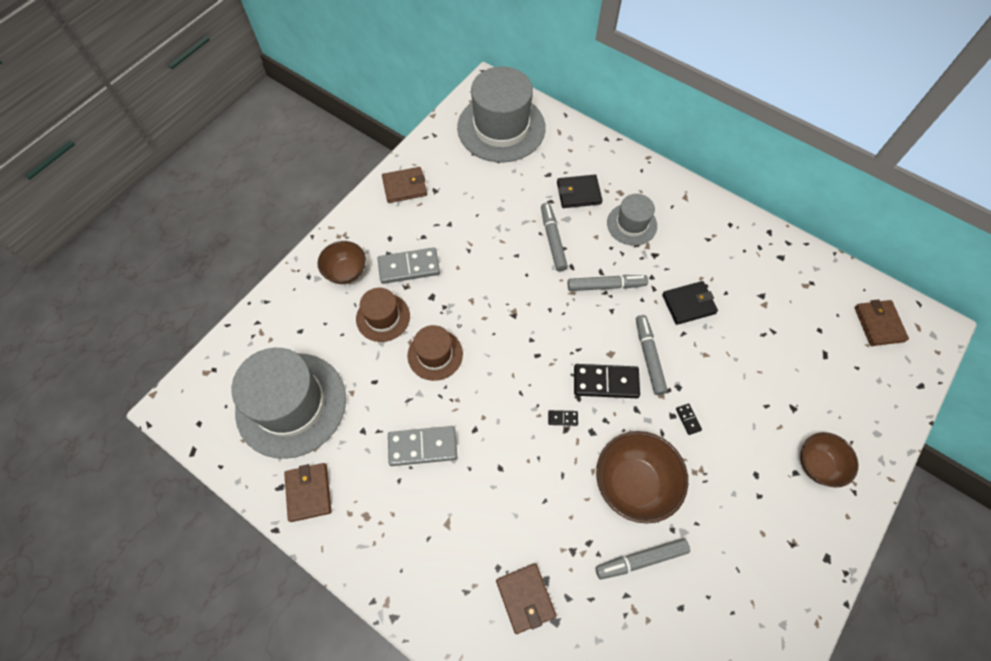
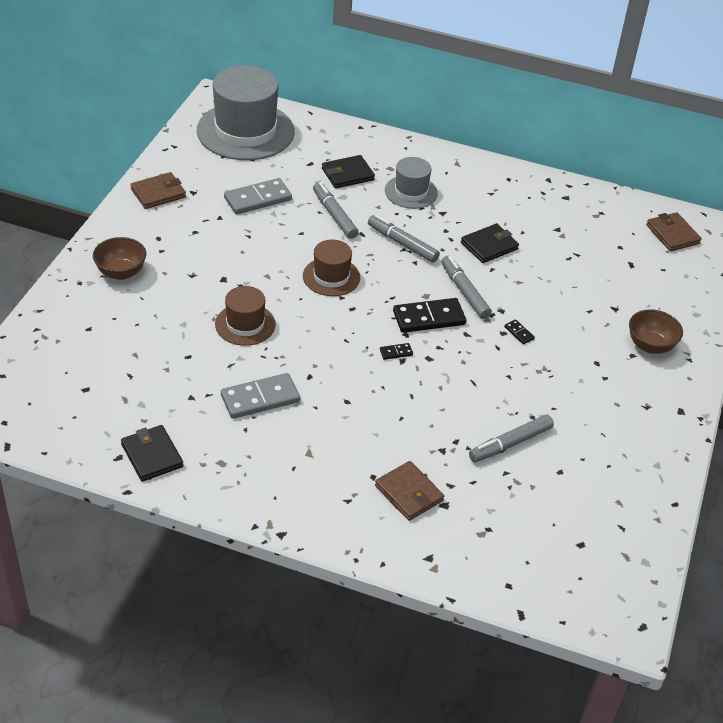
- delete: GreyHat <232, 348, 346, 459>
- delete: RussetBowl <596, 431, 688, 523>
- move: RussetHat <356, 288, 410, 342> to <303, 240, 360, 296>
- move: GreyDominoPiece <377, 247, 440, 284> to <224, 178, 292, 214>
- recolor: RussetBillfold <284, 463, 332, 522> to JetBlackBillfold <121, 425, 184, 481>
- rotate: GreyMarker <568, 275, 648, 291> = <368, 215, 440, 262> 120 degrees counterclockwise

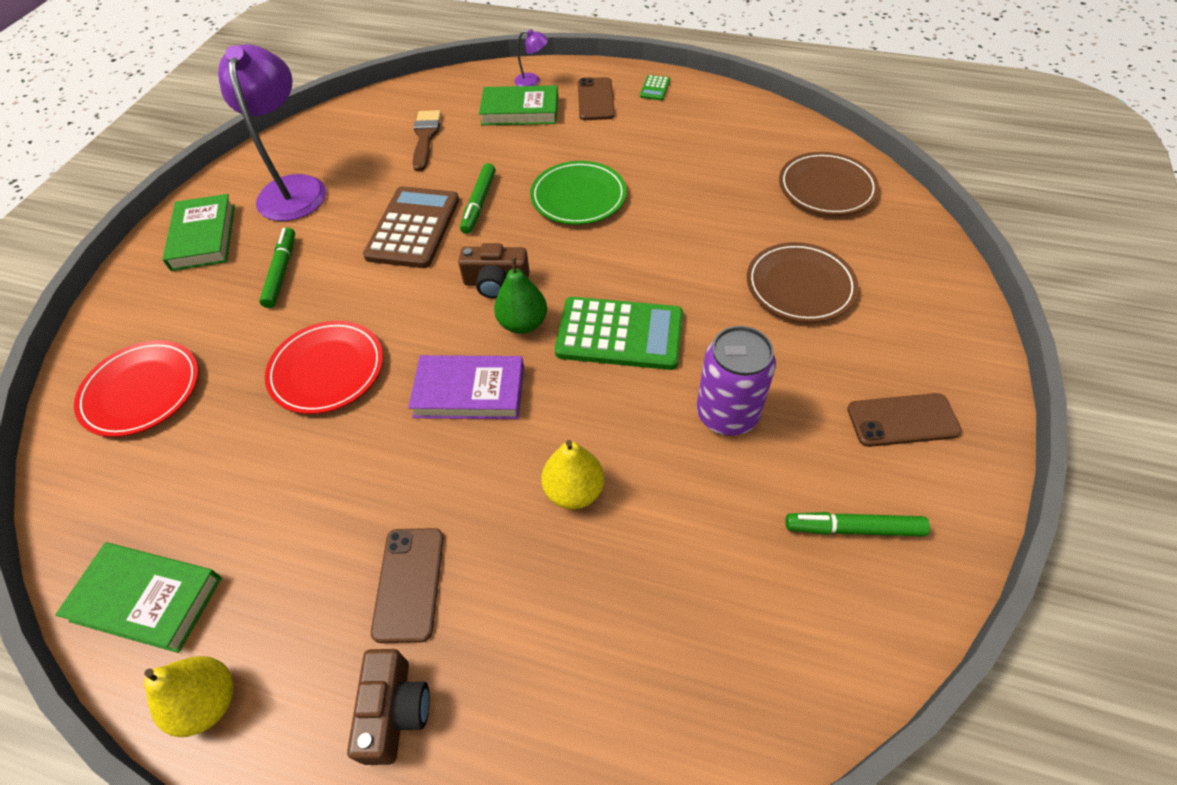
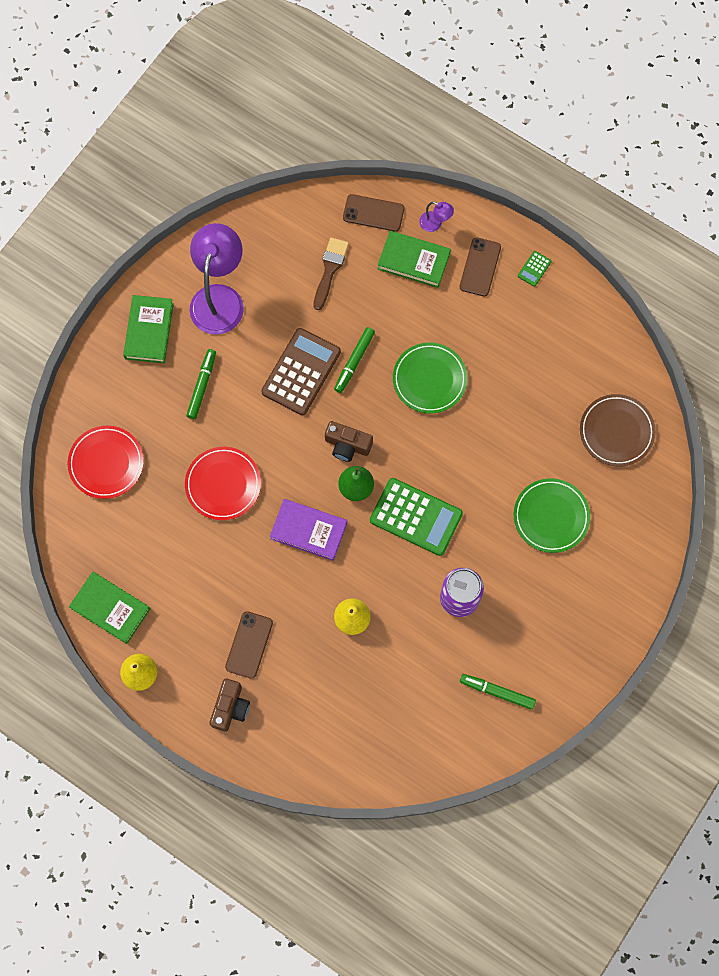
- move: RussetPhone <847, 393, 962, 447> to <343, 194, 404, 232>
- recolor: RussetDinnerPlate <747, 242, 859, 322> to EmeraldDinnerPlate <514, 478, 590, 553>

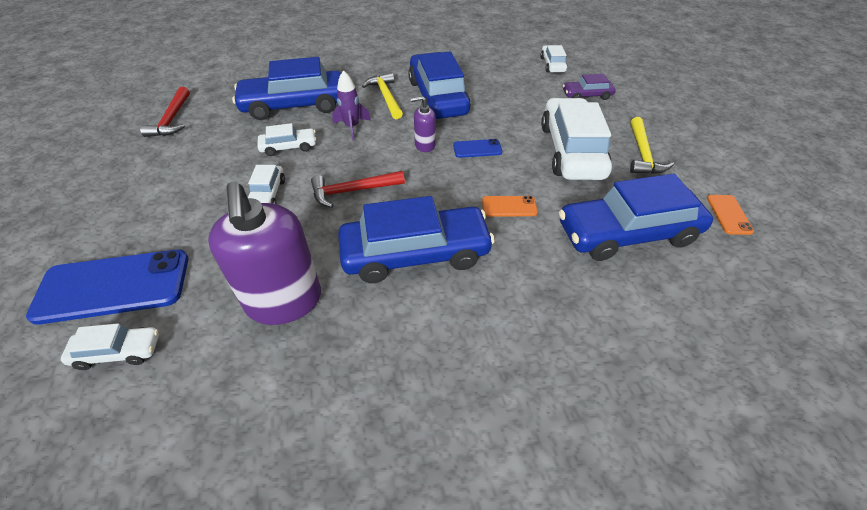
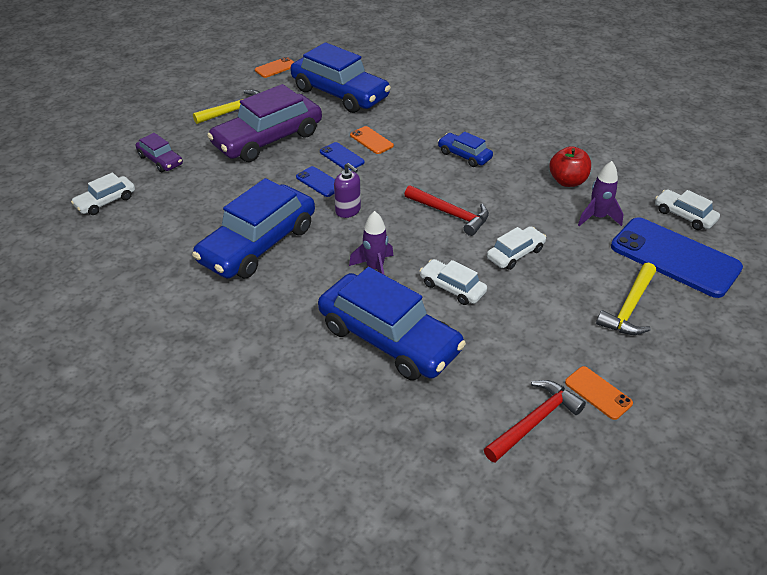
- insert: BluePhone <320, 142, 365, 171>
- insert: OrangeColouredPhone <565, 366, 633, 420>
- insert: RoyalPurpleToyRocket <578, 161, 623, 226>
- move: YellowCarpenter'sHammer <362, 72, 403, 119> to <596, 263, 656, 335>
- replace: RoyalPurpleSoapDispenser <208, 182, 321, 325> to RedAppleFruit <549, 146, 591, 187>
- recolor: SnowWhiteAutomobile <541, 98, 612, 180> to RoyalPurpleAutomobile <207, 84, 322, 162>
- resize: BlueAutomobile <338, 196, 495, 283> = <438, 132, 493, 167> x0.48

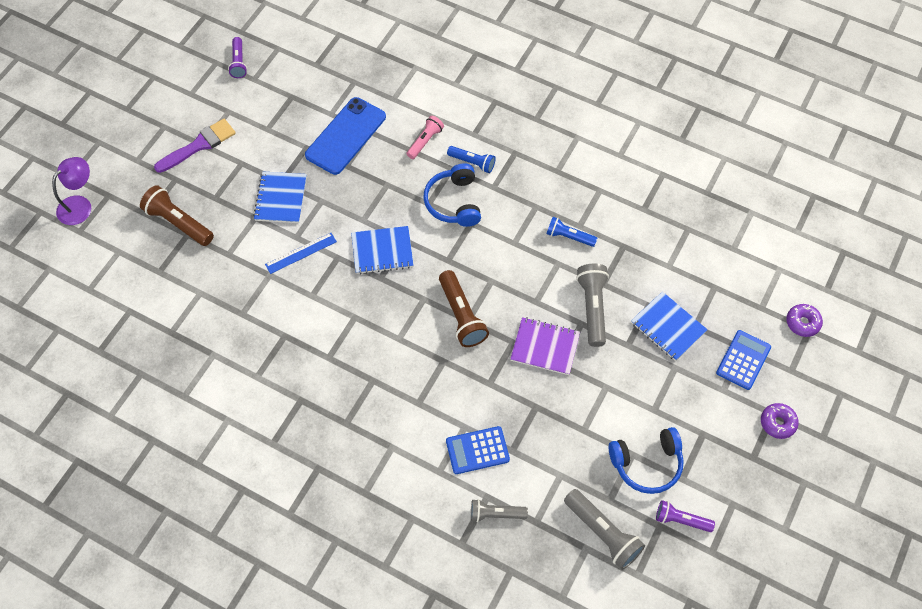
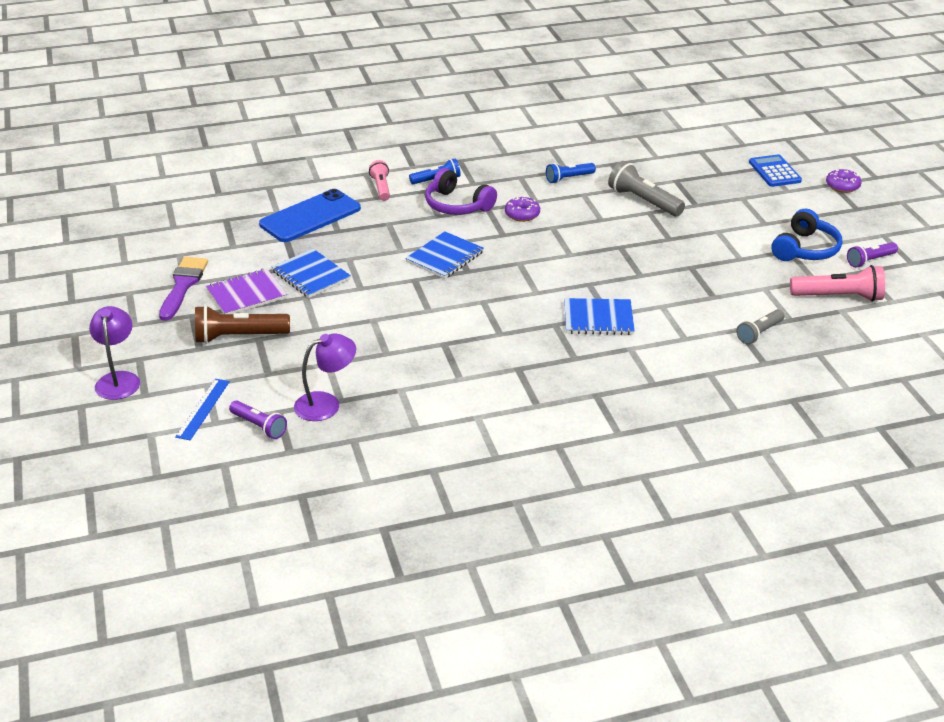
- delete: RussetFlashlight <439, 270, 489, 347>
- delete: BlueCalculator <446, 426, 510, 474>
- insert: RoyalPurpleLamp <294, 333, 356, 421>
- move: RoyalPurpleFlashlight <228, 37, 247, 78> to <229, 400, 287, 439>
- move: BlueMeasuringStick <265, 233, 337, 274> to <175, 379, 230, 440>
- move: RoyalPurpleNotebook <510, 317, 580, 375> to <206, 269, 287, 314>
- move: BlueNotebook <631, 292, 708, 361> to <564, 298, 635, 335>
- move: RoyalPurpleDonut <786, 304, 823, 337> to <505, 196, 540, 222>
- recolor: BlueOverEarHeadphones <424, 163, 481, 227> to RoyalPurpleOverEarHeadphones <425, 168, 497, 215>
- recolor: GreyFlashlight <564, 489, 645, 570> to RosyFlashlight <790, 265, 885, 302>
- rotate: BluePhone <305, 97, 386, 175> = <259, 189, 361, 242> 60 degrees clockwise

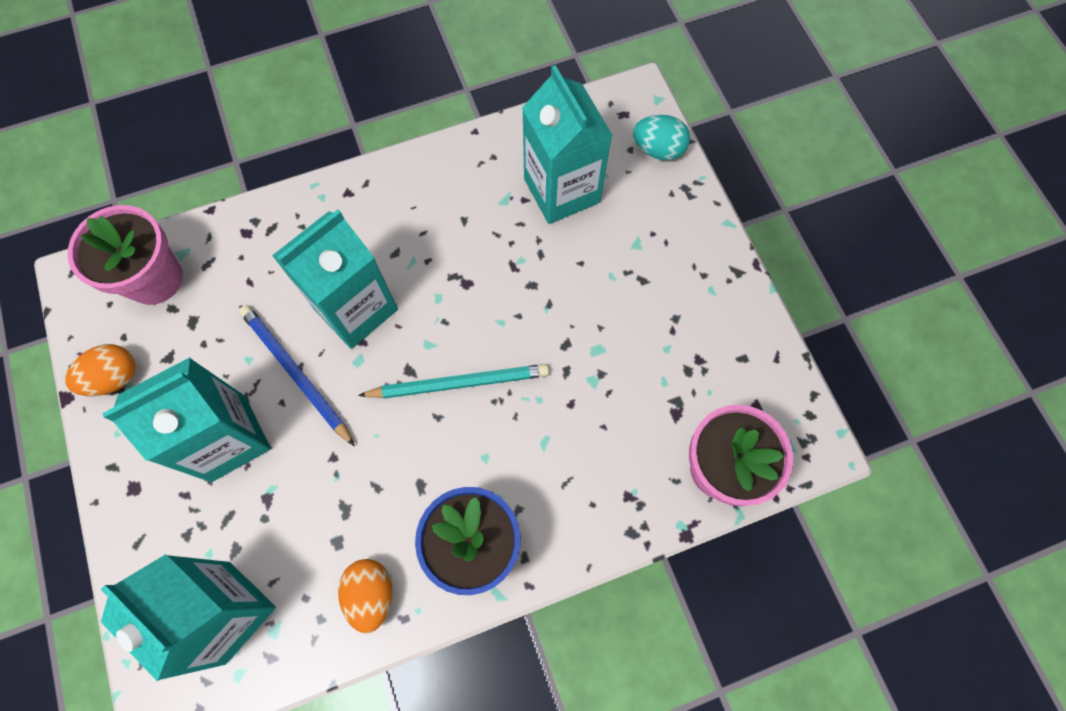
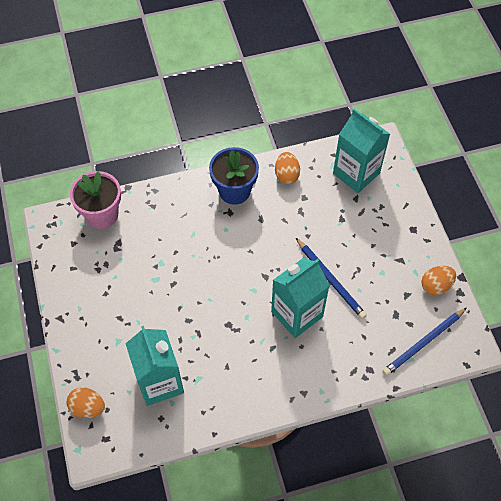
- delete: TealJuiceCarton <102, 357, 271, 482>
- delete: TealPencil <358, 364, 549, 398>
- replace: RosyPlantPot <68, 205, 183, 305> to BluePencil <382, 308, 467, 376>
- recolor: TealEggShape <633, 115, 690, 160> to OrangeColouredEggShape <66, 387, 105, 418>

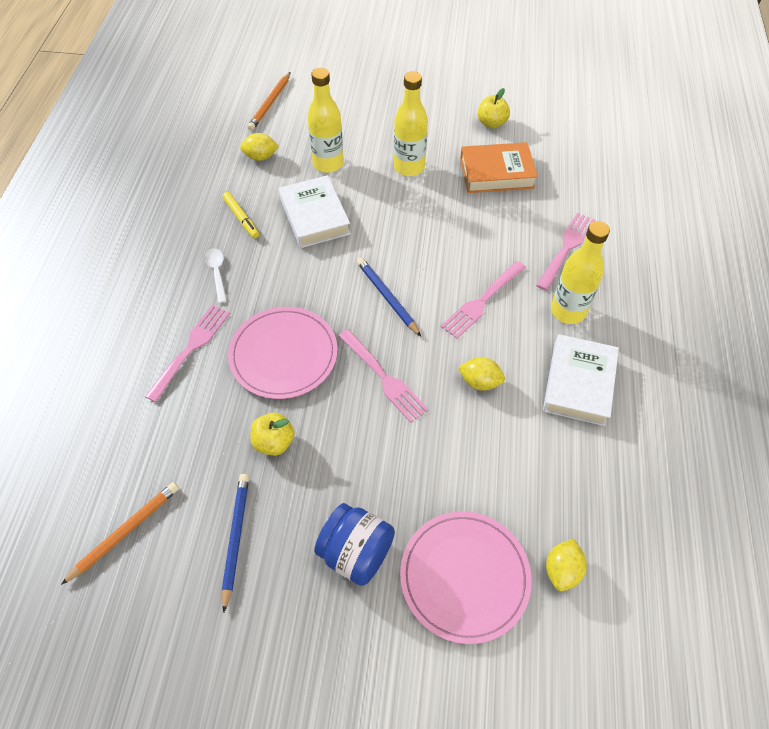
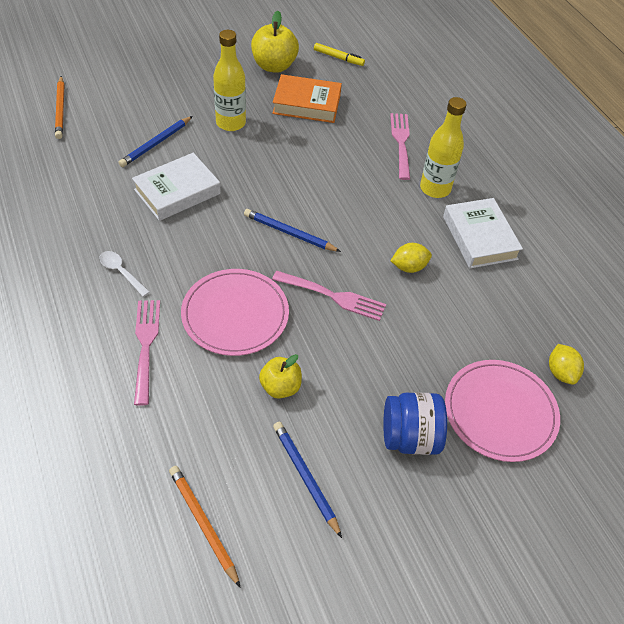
- delete: YellowToyLemon <240, 133, 279, 161>
- delete: RosyTableFork <441, 261, 526, 339>
- move: YellowMarker <223, 192, 259, 238> to <314, 43, 365, 66>
- replace: YellowBottle <308, 68, 344, 173> to BluePencil <119, 116, 193, 167>
- rotate: OrangeColouredPencil <61, 482, 179, 585> = <169, 466, 241, 588> 45 degrees counterclockwise
- rotate: SnowWhiteBook <279, 175, 351, 248> = <132, 153, 221, 221> 75 degrees counterclockwise
- rotate: OrangeColouredBook <460, 142, 538, 193> = <272, 74, 342, 123> 45 degrees clockwise
- resize: YellowAppleFruit <478, 88, 510, 128> = <251, 11, 299, 73> x1.58

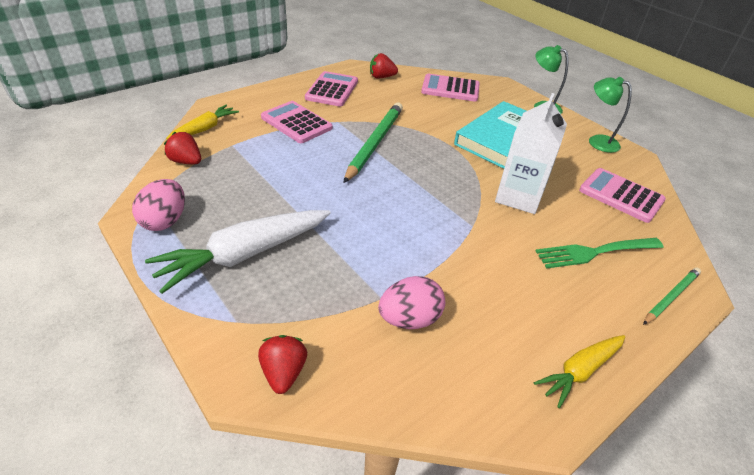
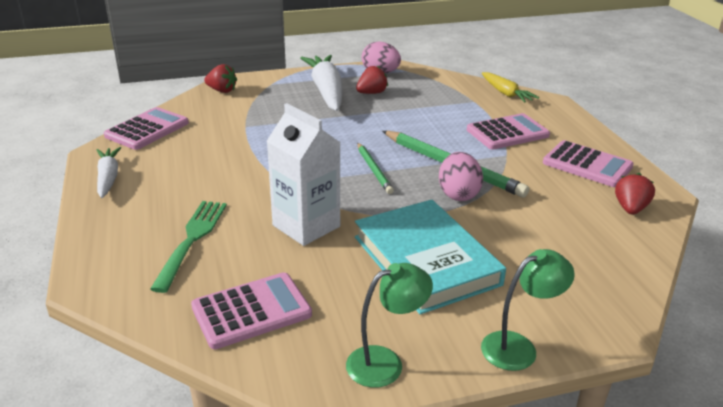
- move: RedStrawberry <164, 132, 201, 164> to <356, 65, 388, 94>
- move: RosyEggShape <378, 276, 445, 329> to <439, 152, 483, 201>
- move: RosyCalculator <421, 74, 480, 102> to <104, 107, 189, 150>
- move: EmeraldPencil <643, 268, 701, 325> to <357, 143, 394, 194>
- recolor: YellowCarrot <534, 335, 625, 408> to SnowWhiteCarrot <97, 147, 121, 198>

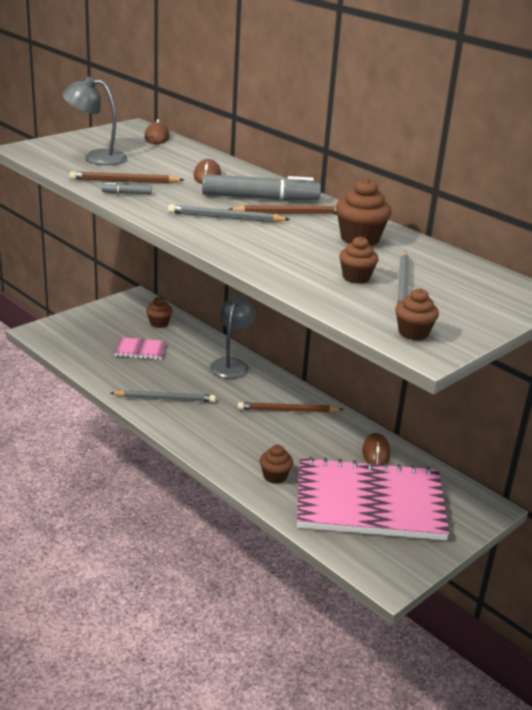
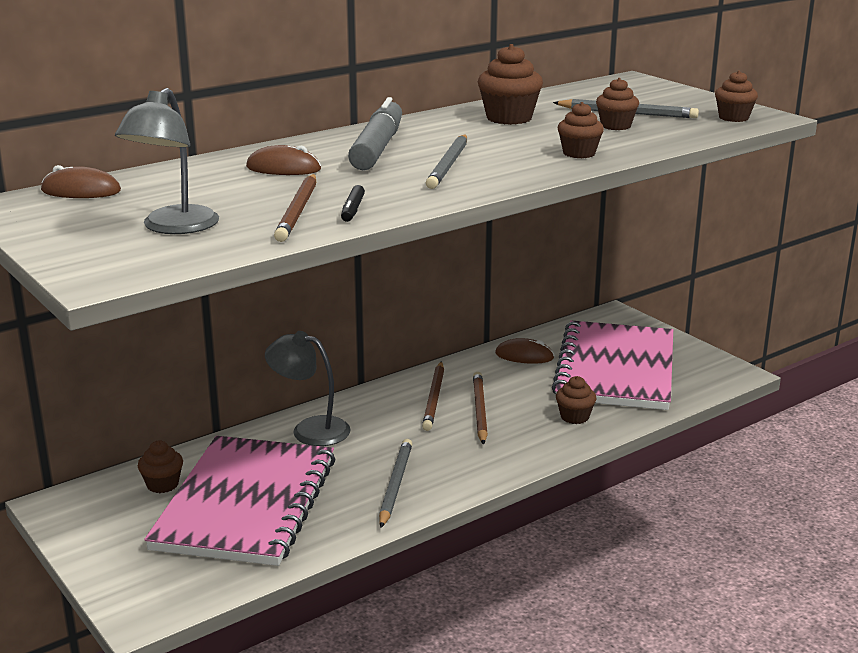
- insert: RussetMuffin <557, 102, 604, 158>
- move: RussetPencil <228, 205, 337, 214> to <473, 372, 488, 445>
- recolor: GreyMarker <102, 183, 152, 194> to JetBlackMarker <341, 185, 365, 222>
- resize: RosyNotebook <114, 337, 166, 360> = <144, 436, 335, 566> x2.48

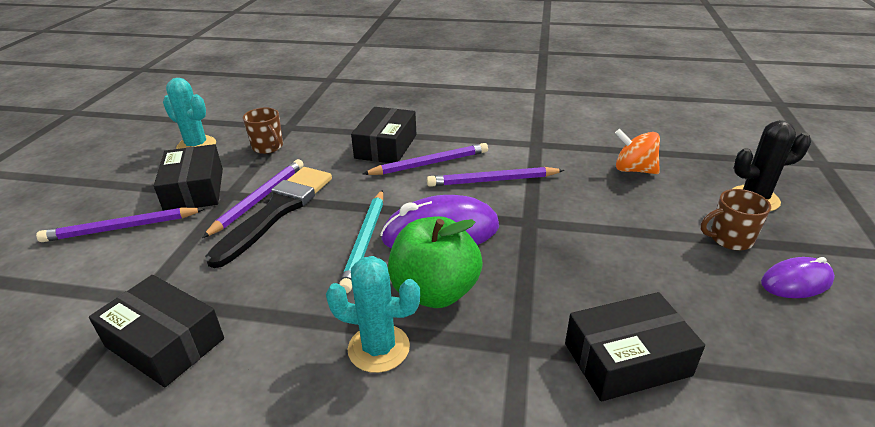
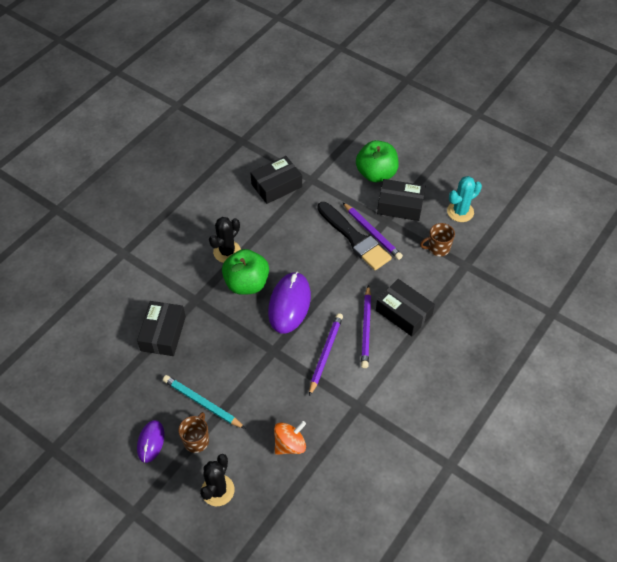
- move: TealPencil <339, 190, 383, 293> to <163, 375, 246, 429>
- replace: RoyalPurplePencil <36, 207, 204, 242> to EmeraldAppleFruit <356, 140, 399, 182>
- recolor: TealPricklyPlant <326, 256, 420, 373> to JetBlackPricklyPlant <209, 217, 241, 263>

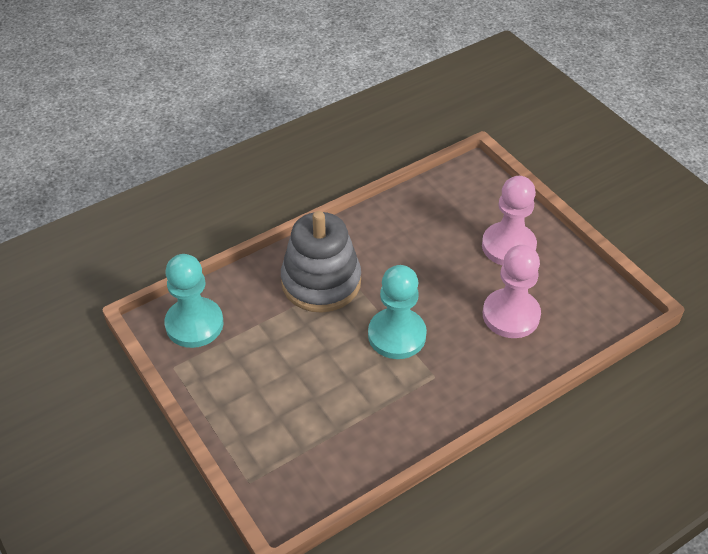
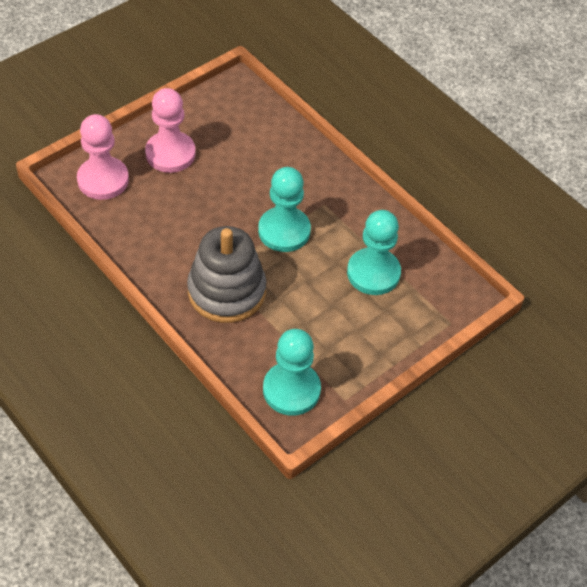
- insert: TealChessPawn <347, 210, 401, 295>
- move: RosyChessPawn <483, 245, 541, 338> to <77, 114, 129, 200>

